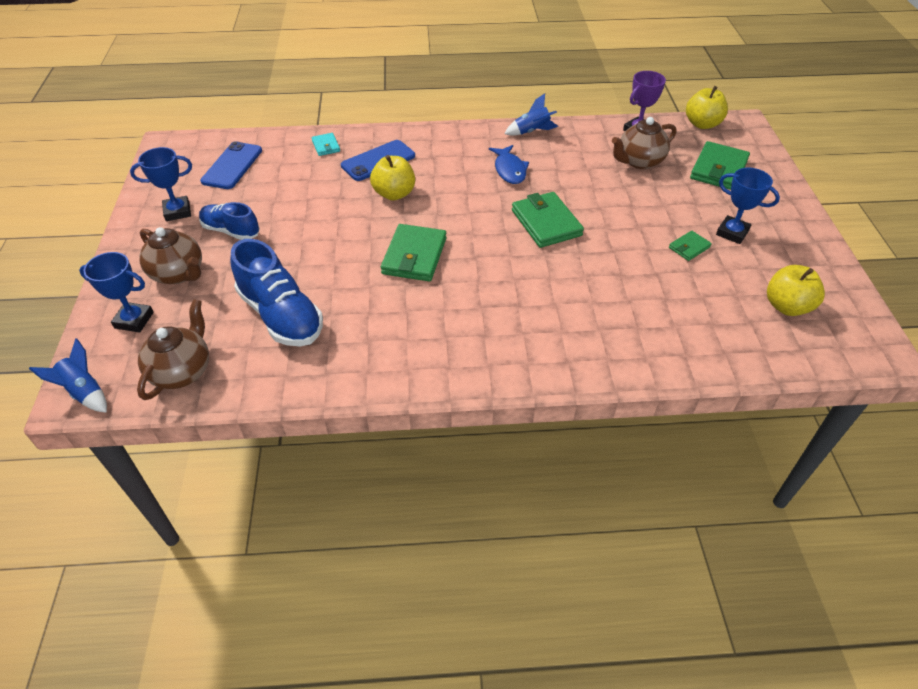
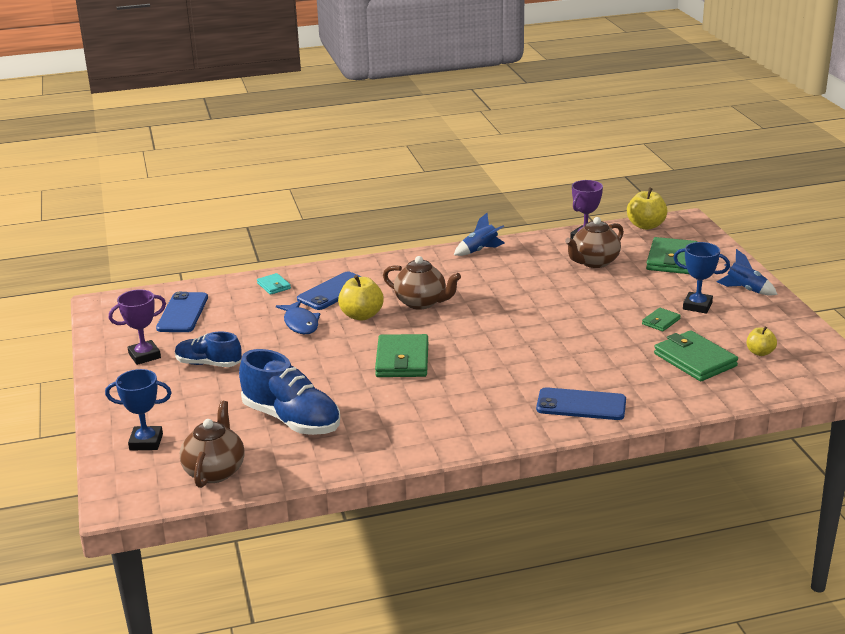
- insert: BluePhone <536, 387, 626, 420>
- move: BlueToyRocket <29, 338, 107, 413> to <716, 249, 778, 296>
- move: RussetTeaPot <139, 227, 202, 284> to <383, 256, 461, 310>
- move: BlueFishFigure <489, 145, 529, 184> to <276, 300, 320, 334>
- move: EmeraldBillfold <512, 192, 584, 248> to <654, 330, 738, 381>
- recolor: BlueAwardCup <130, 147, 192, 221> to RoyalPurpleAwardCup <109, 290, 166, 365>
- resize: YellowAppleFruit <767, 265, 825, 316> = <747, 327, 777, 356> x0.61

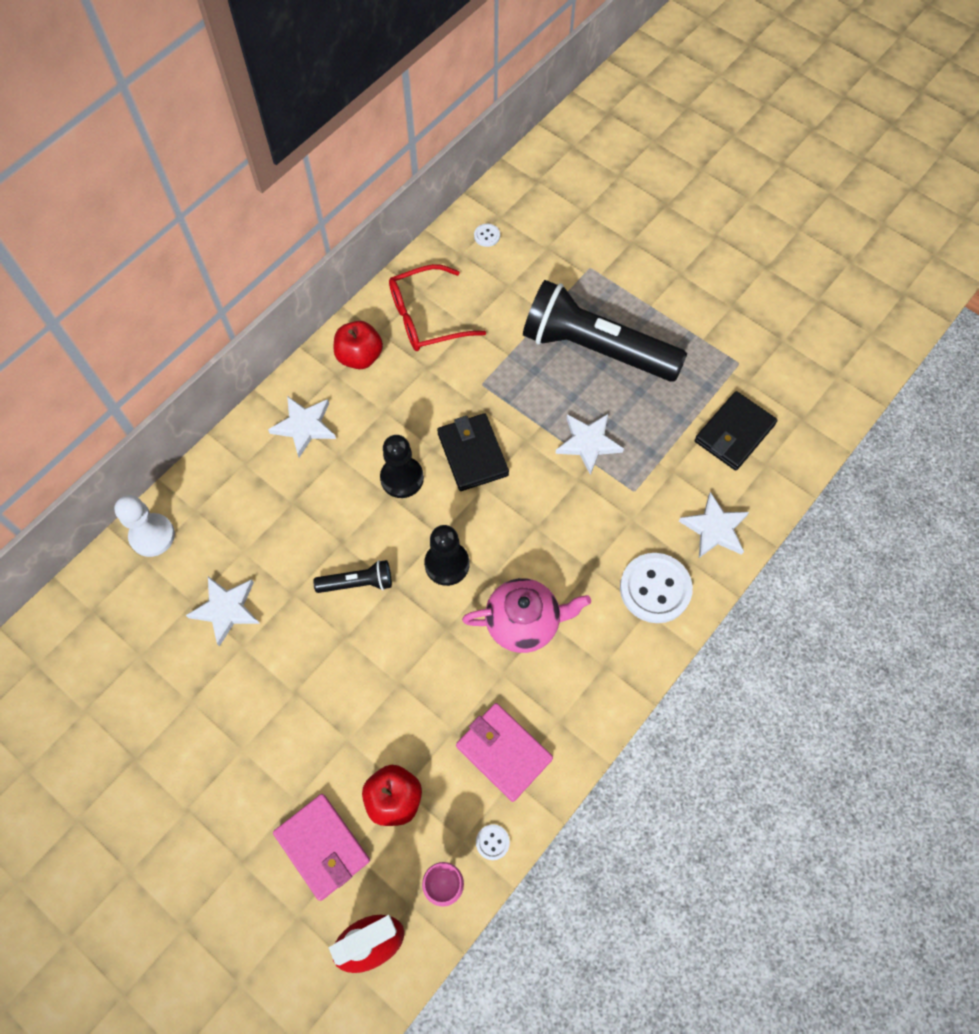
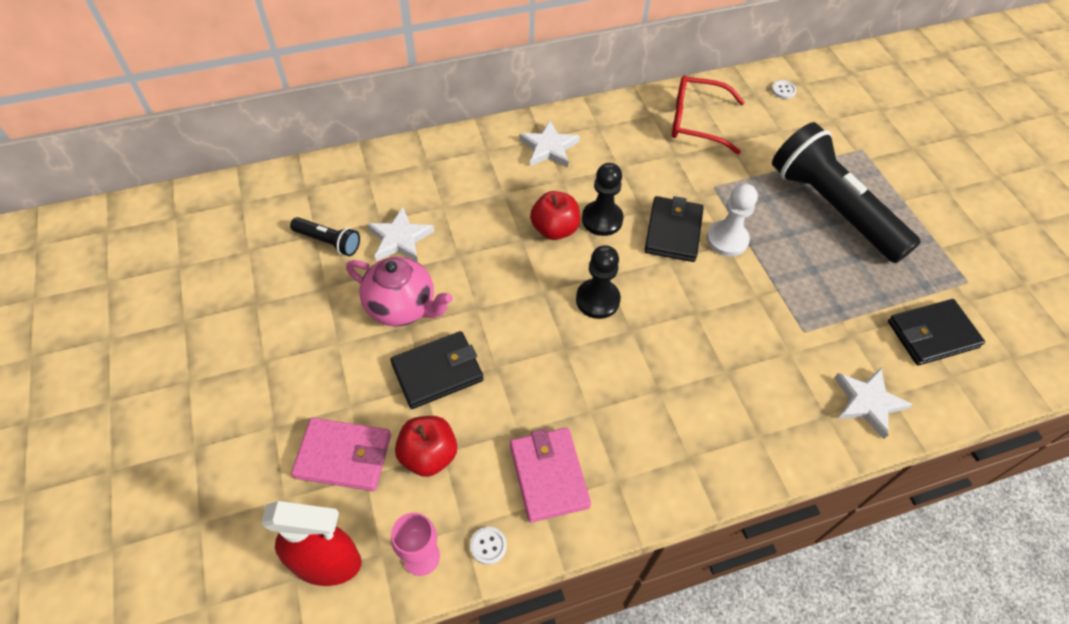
- delete: SnowWhiteFivePointedStar <555, 414, 624, 475>
- delete: SnowWhiteSewingButton <620, 553, 693, 623>
- insert: JetBlackBillfold <390, 331, 484, 409>
- move: SnowWhiteChessPawn <114, 495, 175, 557> to <706, 184, 758, 257>
- move: JetBlackFlashlight <313, 560, 392, 593> to <290, 217, 360, 256>
- move: RedAppleFruit <334, 321, 383, 369> to <530, 191, 580, 240>
- move: RosyTeaPot <462, 578, 591, 653> to <346, 257, 453, 327>
- rotate: RosyBillfold <273, 794, 370, 901> = <291, 418, 391, 491> 75 degrees counterclockwise

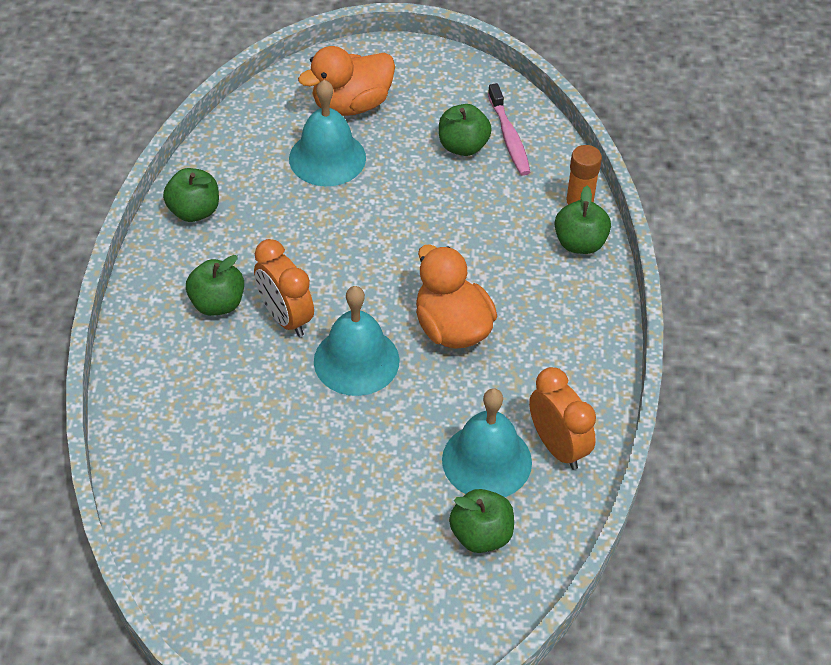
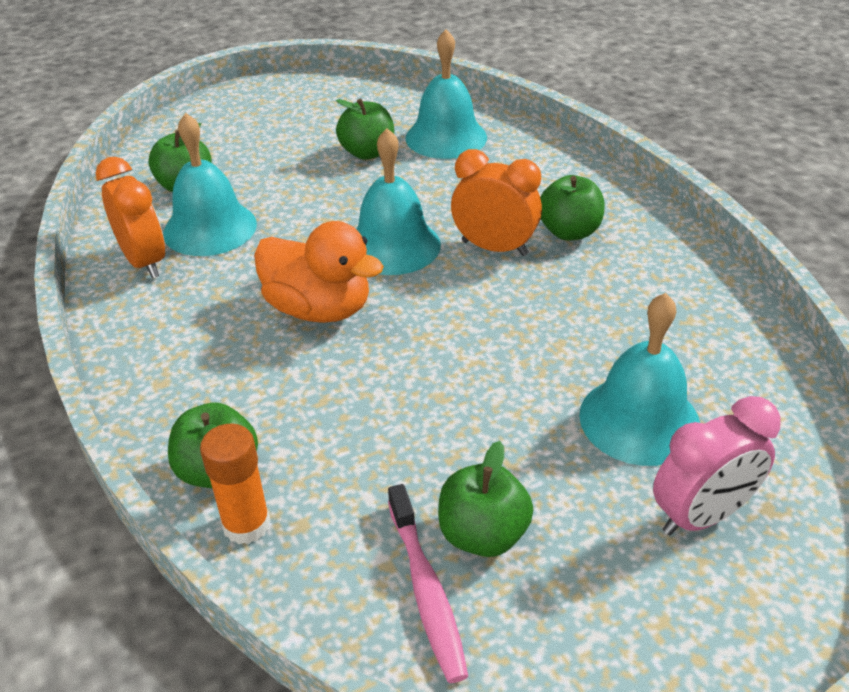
- insert: TealBell <406, 30, 487, 159>
- move: EmeraldAppleFruit <163, 168, 219, 222> to <336, 99, 394, 160>
- replace: OrangeColouredDuck <298, 46, 395, 116> to RosyClock <653, 396, 781, 535>
- rotate: RosyDentalBrush <488, 83, 531, 176> = <388, 484, 468, 683> 150 degrees counterclockwise
- rotate: OrangeColouredClock <529, 367, 596, 470> = <95, 157, 165, 278> 150 degrees counterclockwise

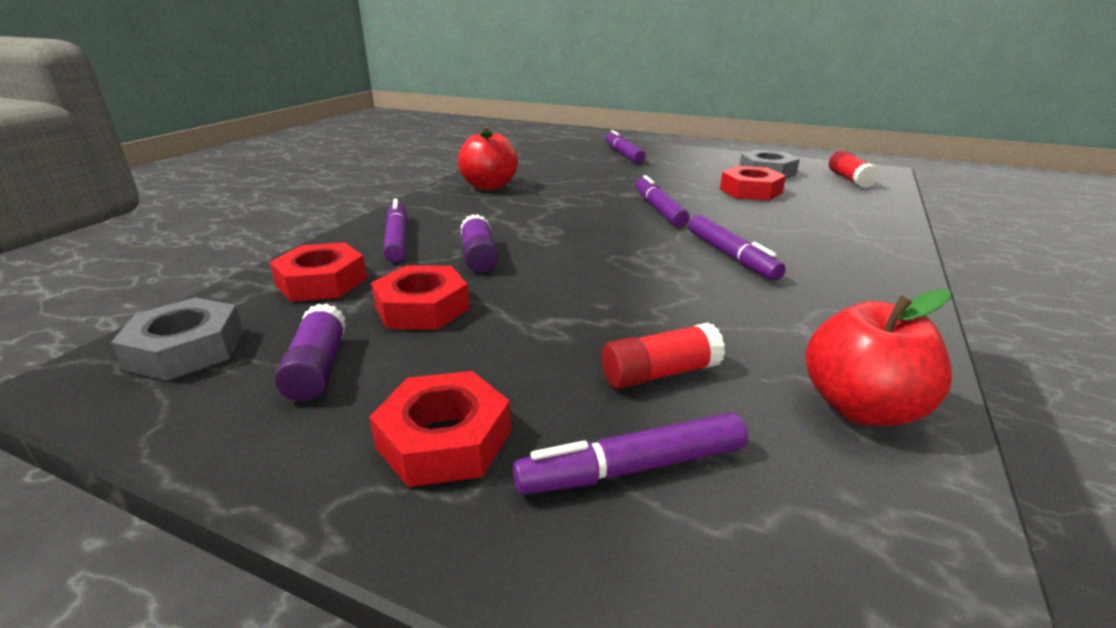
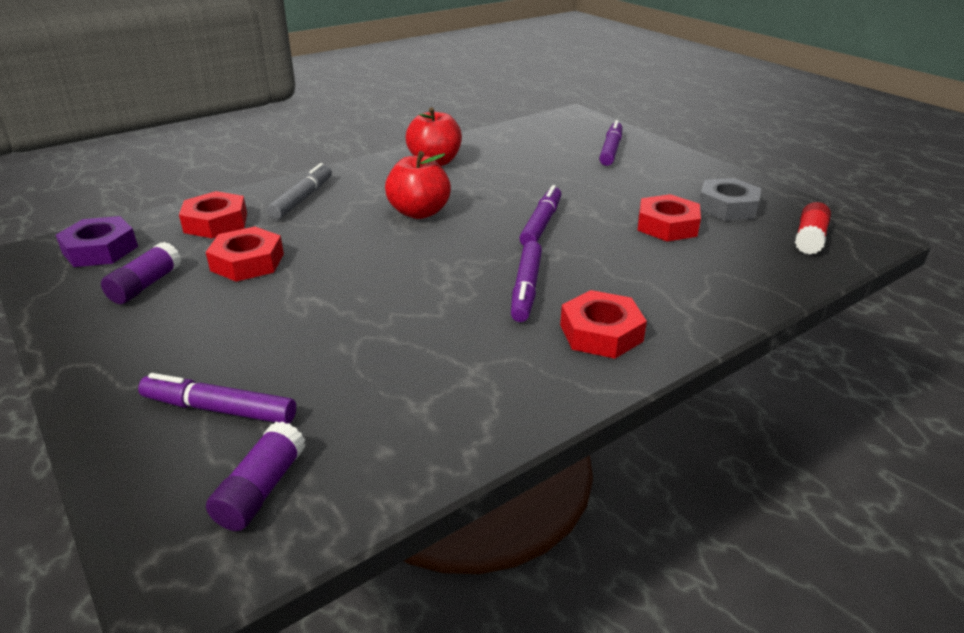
- delete: RedGlue <602, 323, 725, 389>
- move: RedNut <369, 371, 511, 487> to <560, 290, 647, 359>
- move: RoyalPurpleGlue <461, 214, 499, 273> to <206, 421, 306, 531>
- move: RedAppleFruit <805, 289, 952, 426> to <385, 151, 451, 219>
- recolor: GreyNut <111, 297, 244, 381> to RoyalPurpleNut <56, 216, 138, 267>
- recolor: RoyalPurpleMarker <383, 199, 408, 262> to GreyMarker <267, 163, 332, 220>

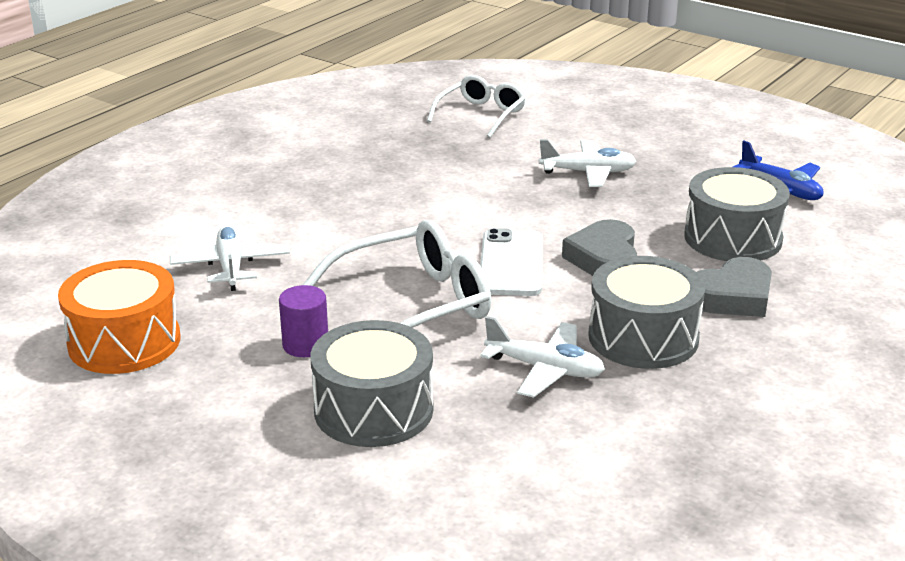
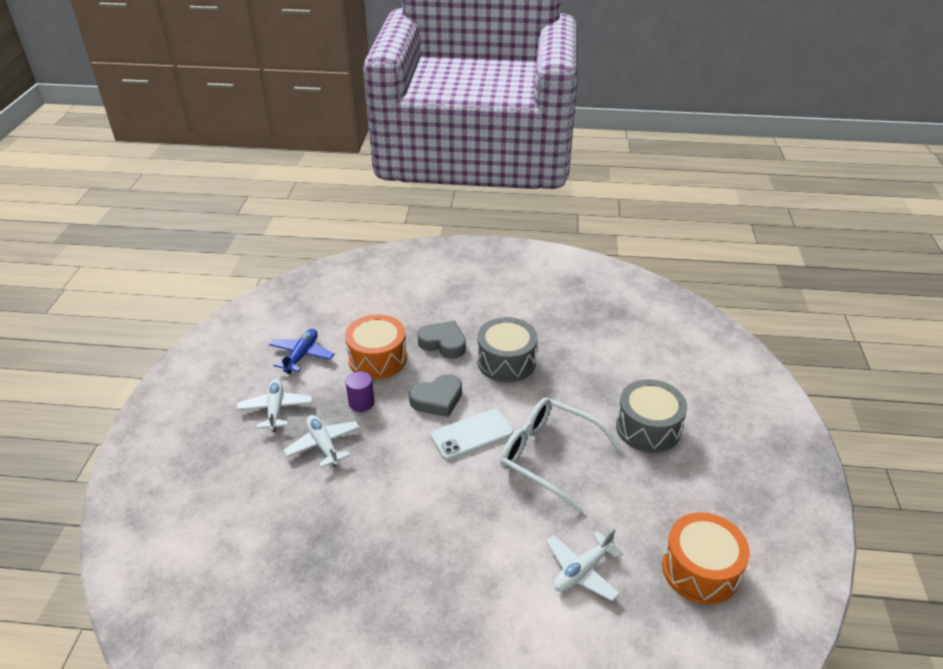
- delete: SnowWhiteSpectacles <427, 75, 526, 138>
- move: RoyalPurpleCylinder <279, 285, 328, 357> to <346, 371, 375, 412>
- move: SnowWhitePlane <481, 316, 605, 398> to <236, 379, 312, 432>
- recolor: GreySnareDrum <684, 167, 790, 261> to OrangeColouredSnareDrum <345, 314, 407, 379>

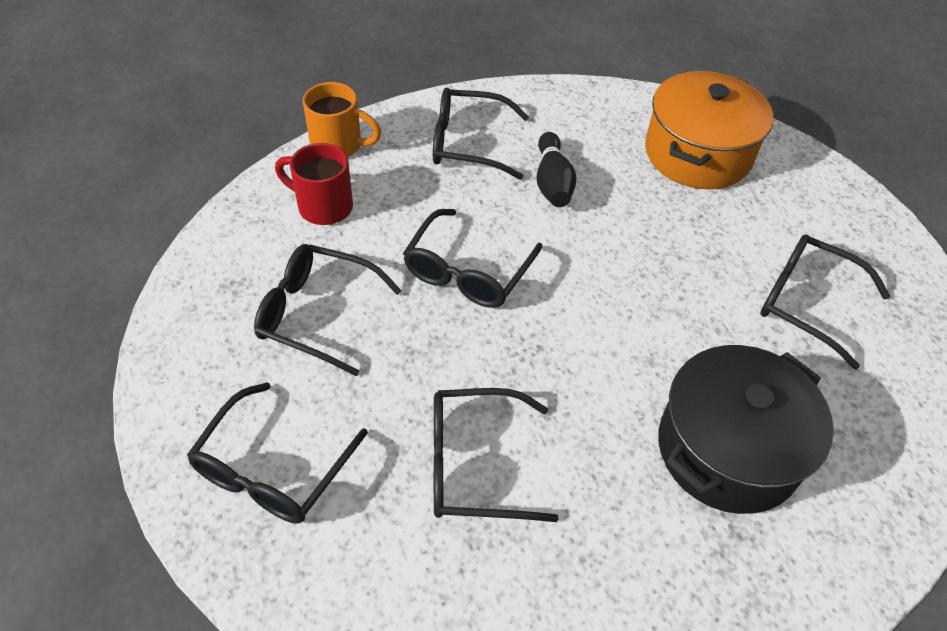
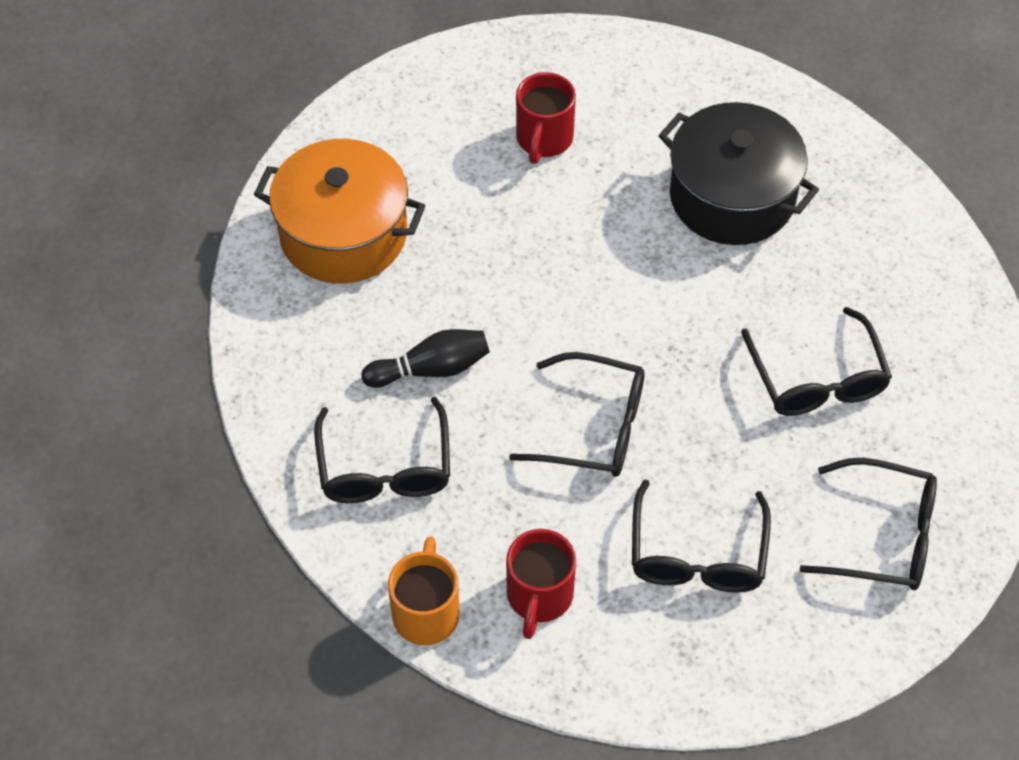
- replace: JetBlackSpectacles <760, 234, 890, 369> to RedTeaMug <516, 72, 576, 164>

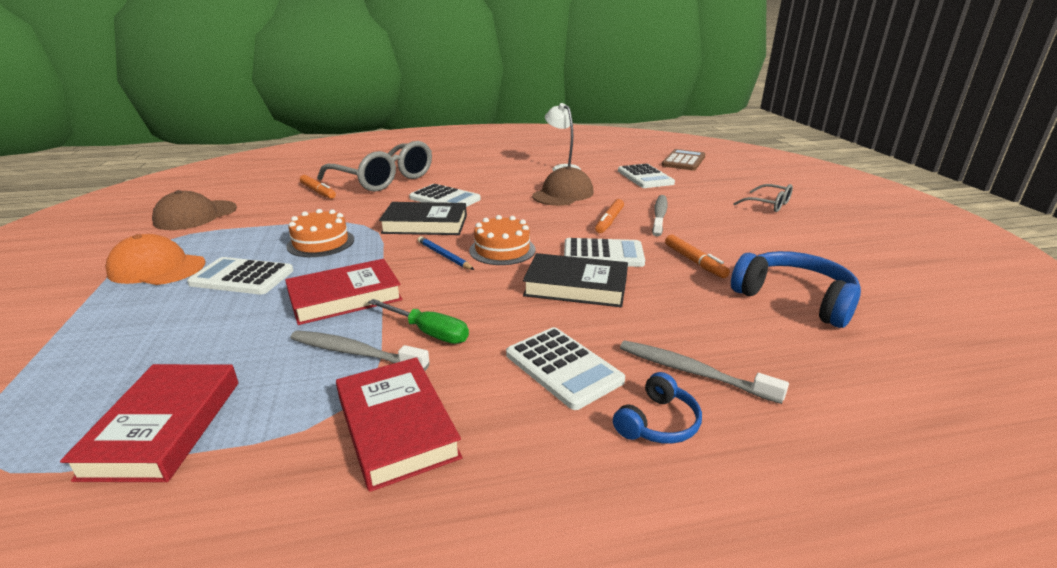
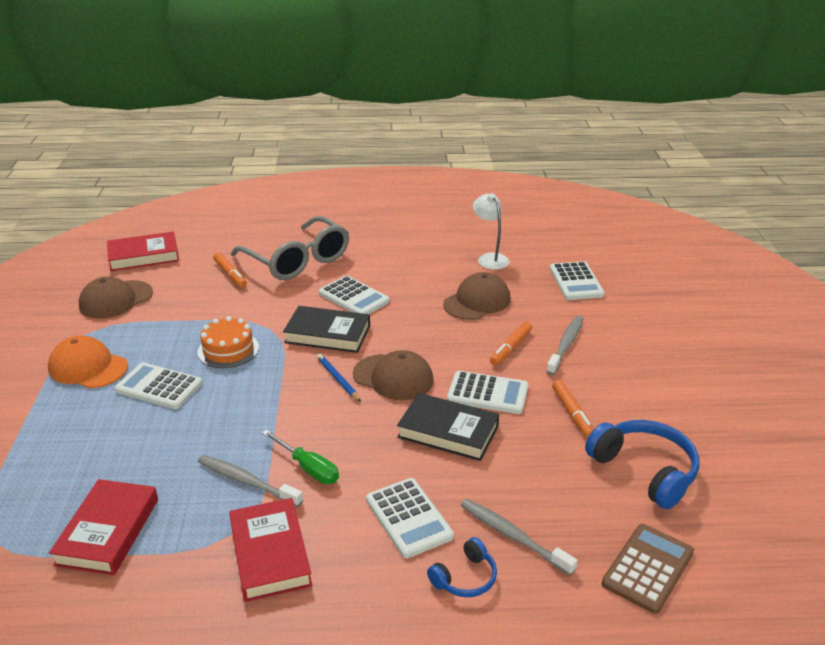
- delete: GreySpectacles <733, 184, 793, 212>
- move: RedBook <285, 259, 402, 325> to <107, 231, 179, 271>
- move: RussetCalculator <662, 149, 705, 171> to <602, 524, 694, 614>
- replace: OrangeColouredCake <469, 215, 536, 265> to RussetCap <353, 350, 434, 400>

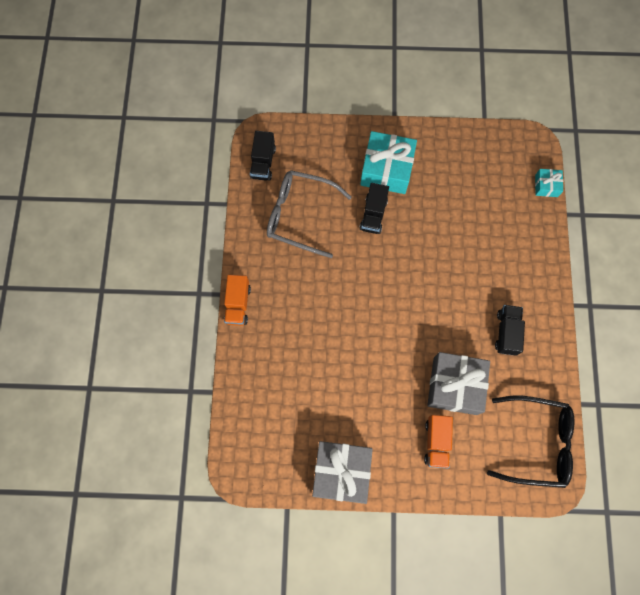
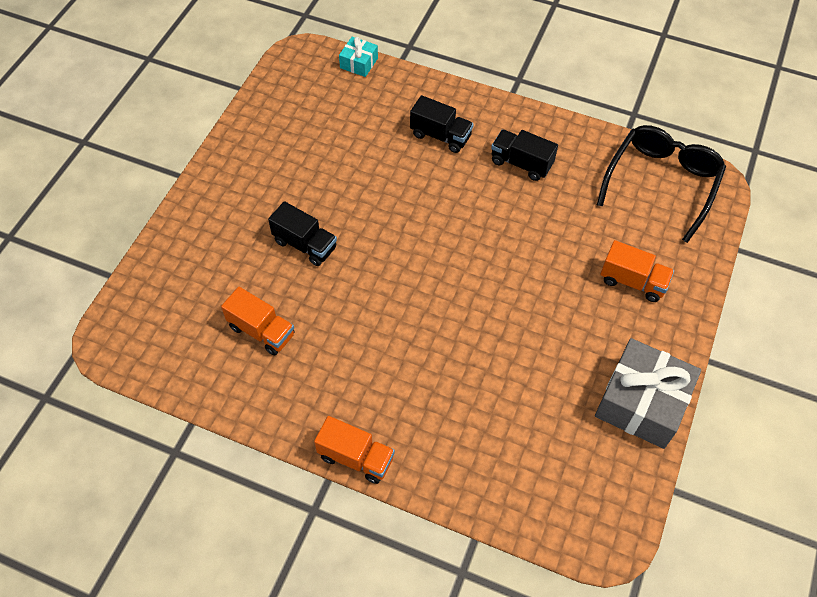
- delete: TealGift <360, 131, 417, 194>
- delete: GreyGift <427, 352, 490, 415>
- move: JetBlackLorry <250, 131, 276, 181> to <410, 95, 474, 153>
- replace: GreySpectacles <267, 170, 352, 258> to OrangeColouredLorry <221, 287, 295, 355>

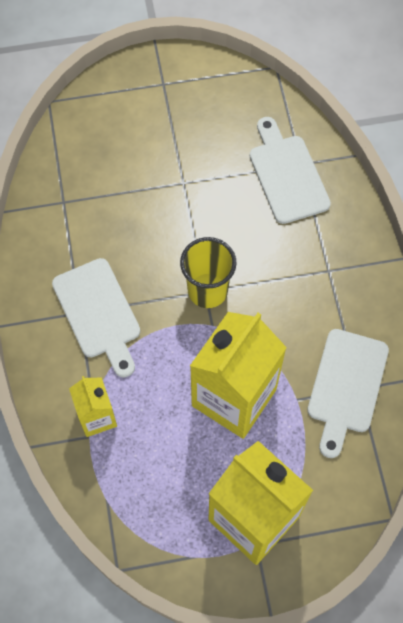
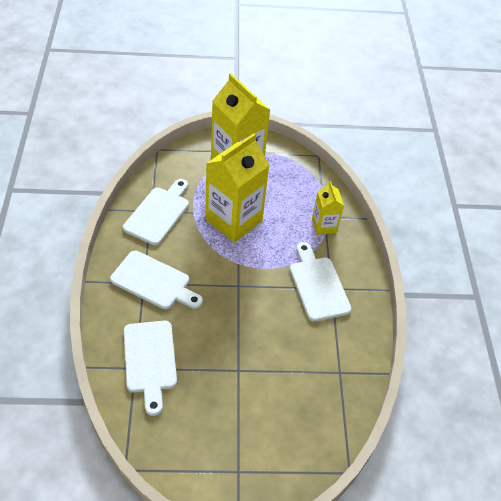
- delete: YellowBeaker <180, 237, 237, 308>
- insert: SnowWhiteBreadBoard <110, 251, 203, 309>

